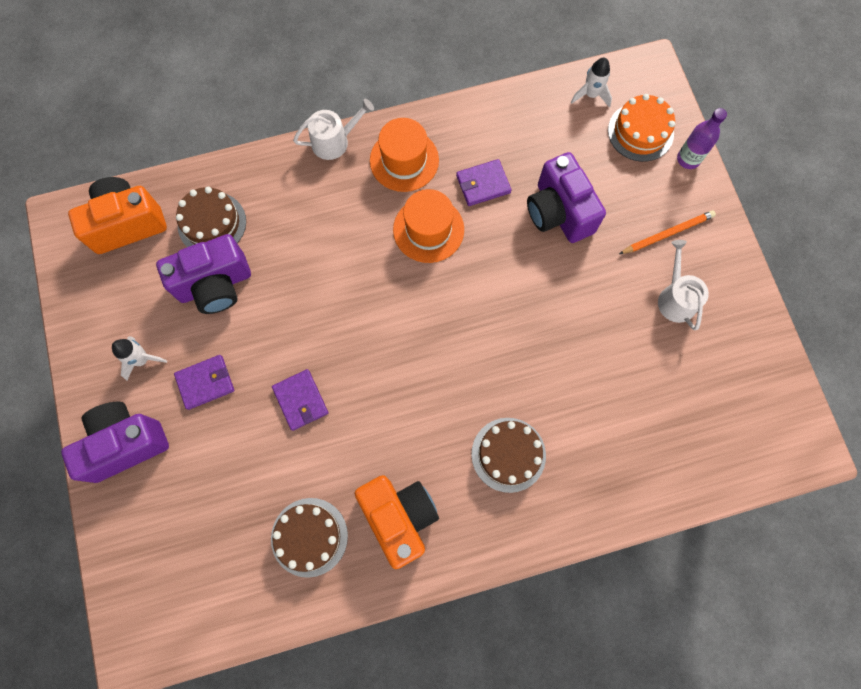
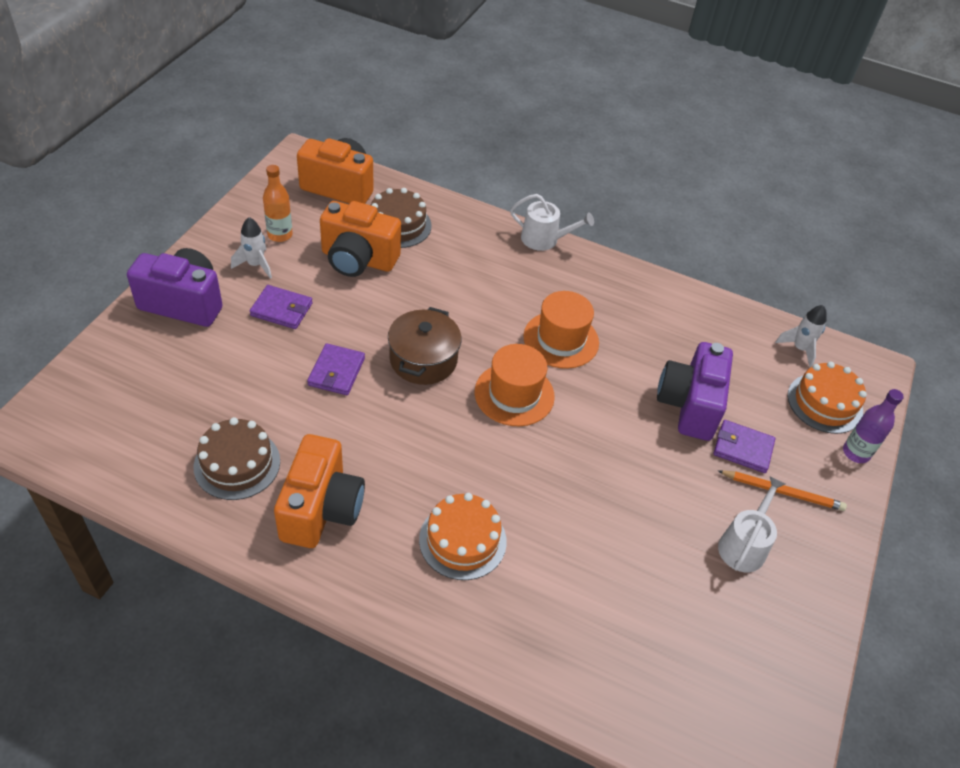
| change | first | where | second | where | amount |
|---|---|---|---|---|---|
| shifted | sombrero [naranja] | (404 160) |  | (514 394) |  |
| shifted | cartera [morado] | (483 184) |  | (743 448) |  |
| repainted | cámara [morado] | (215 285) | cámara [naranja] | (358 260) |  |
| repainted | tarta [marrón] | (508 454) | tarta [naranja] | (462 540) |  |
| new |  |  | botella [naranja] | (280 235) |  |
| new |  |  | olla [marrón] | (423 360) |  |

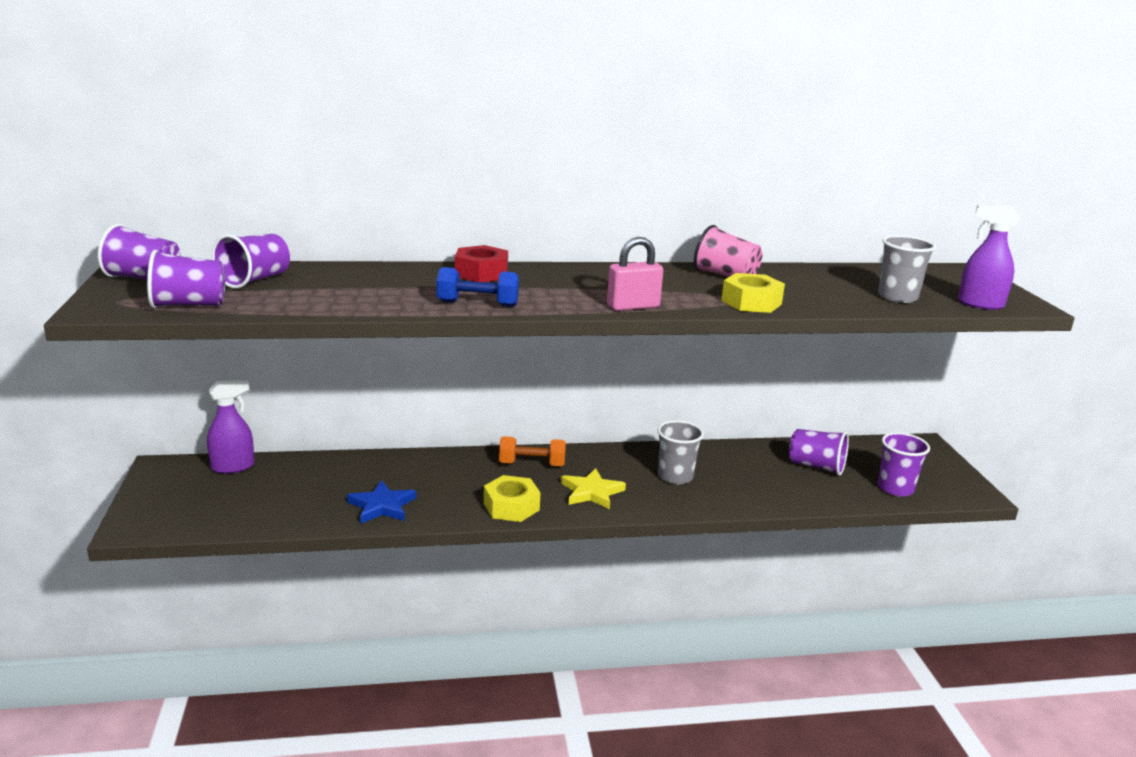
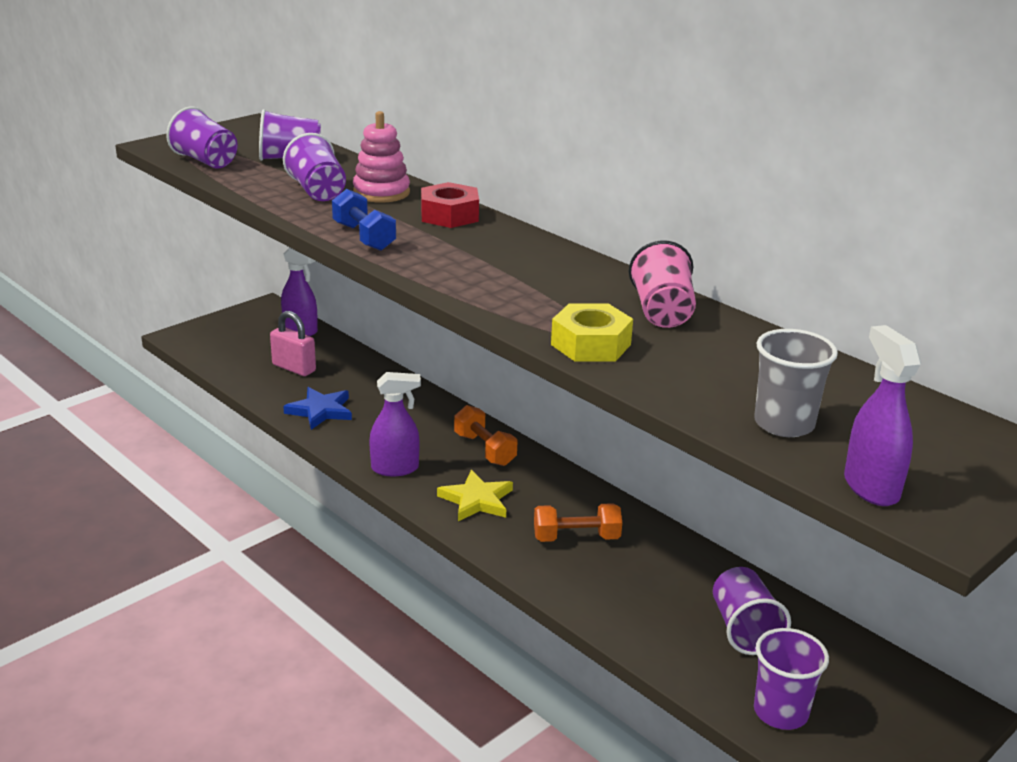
| change | first | where | second | where | amount |
|---|---|---|---|---|---|
| shifted | vaso [morado] | (144 278) |  | (317 191) |  |
| shifted | candado [rosa] | (633 306) |  | (294 368) |  |
| swapped | vaso [gris] | (675 476) | mancuerna [naranja] | (576 538) |  |
| swapped | tuerca [amarillo] | (511 506) | pulverizador [morado] | (395 468) |  |
| new |  |  | juguete apilable [rosa] | (381 192) |  |

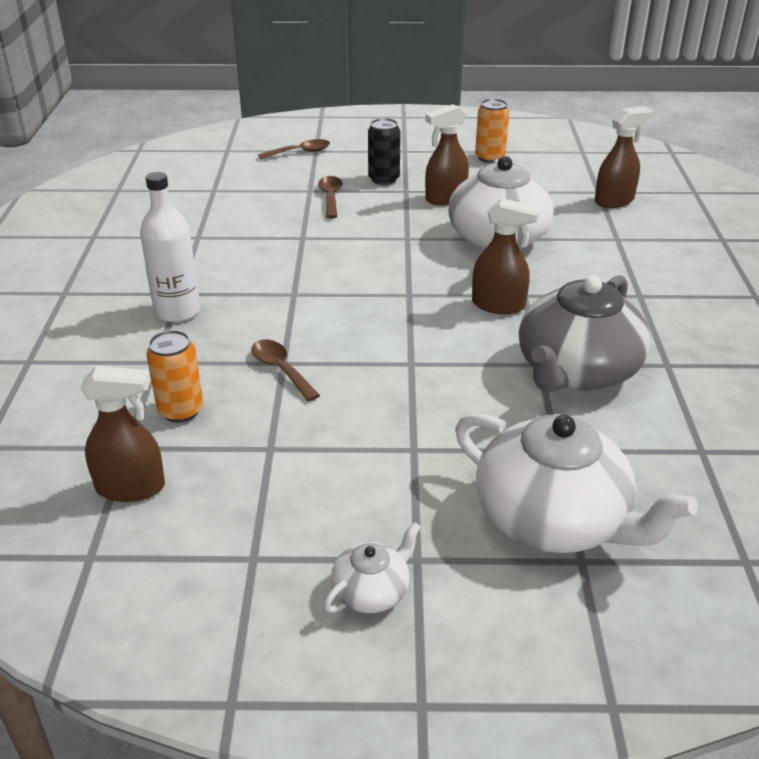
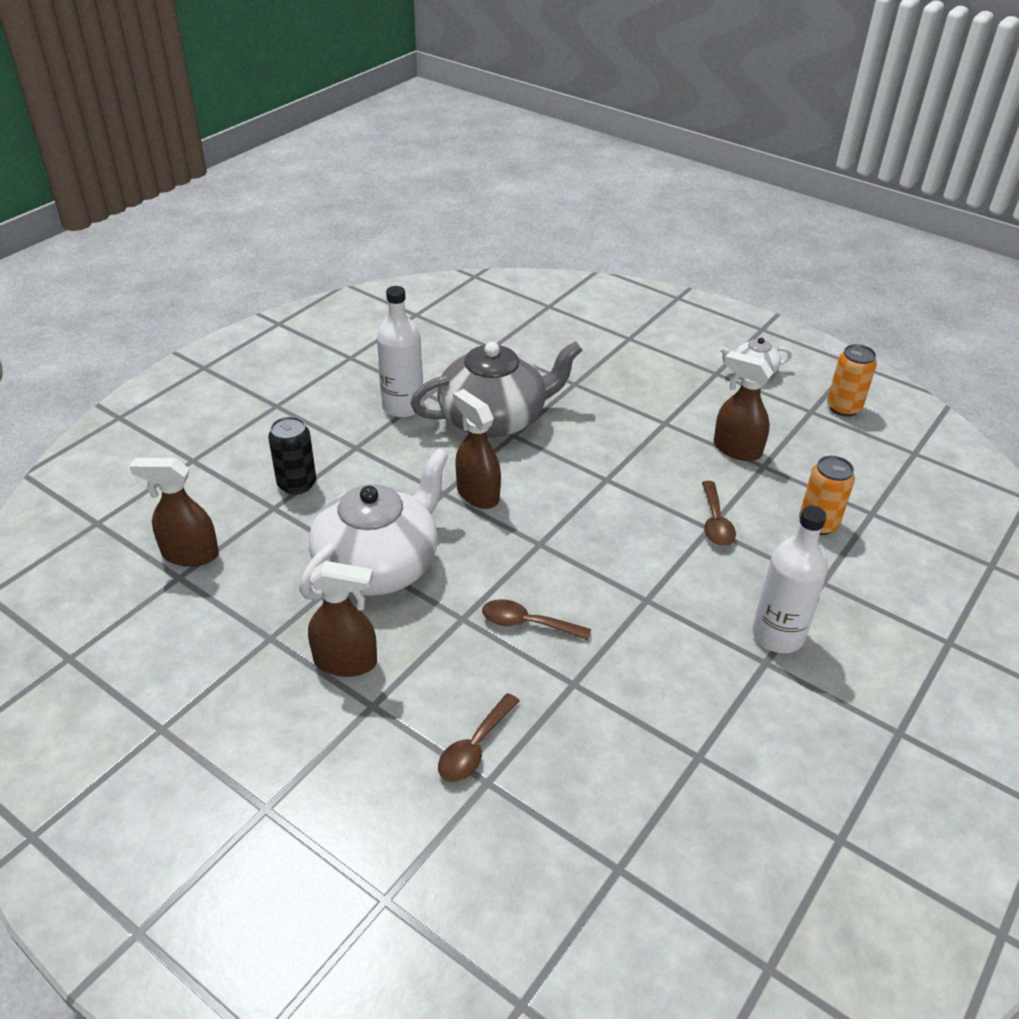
| change | first | where | second | where | amount |
|---|---|---|---|---|---|
| shifted | lata [naranja] | (490 157) |  | (843 408) |  |
| shifted | lata [negro] | (384 179) |  | (297 484) |  |
| shifted | cuchara [marrón] | (300 152) |  | (527 623) |  |
| shifted | pulverizador [marrón] | (131 487) |  | (736 449) |  |
| gone | tetera [blanco] | (553 519) |  |  |  |
| new |  |  | botella [blanco] | (403 406) |  |

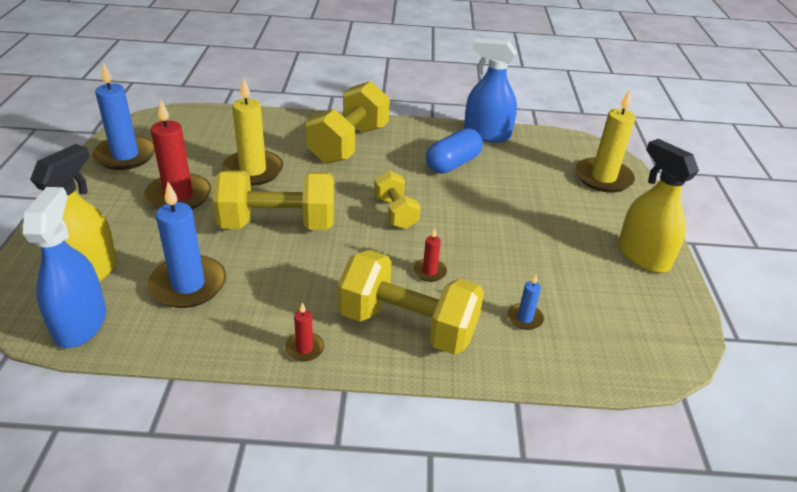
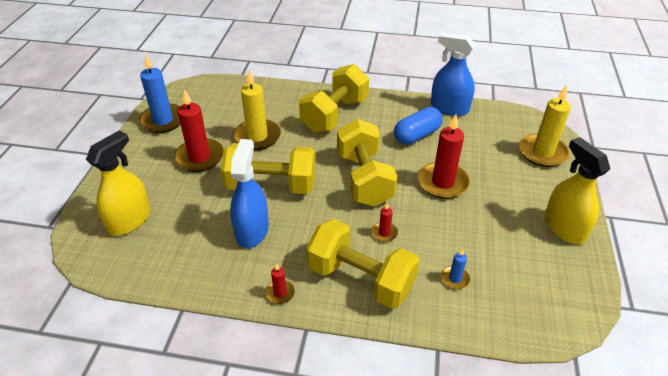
| change | first | where | second | where | amount |
|---|---|---|---|---|---|
| scaled | mancuerna [amarillo] | (395 213) |  | (364 179) | x1.77 |
| gone | vela [azul] | (188 285) |  |  |  |
| shifted | pulverizador [azul] | (80 323) |  | (252 230) |  |
| new |  |  | vela [rojo] | (442 182) |  |

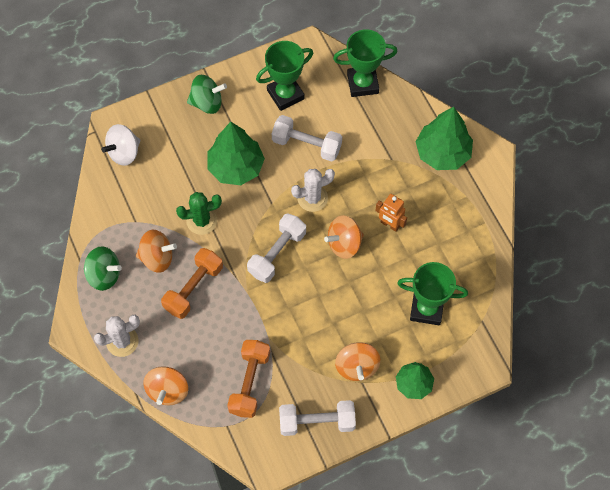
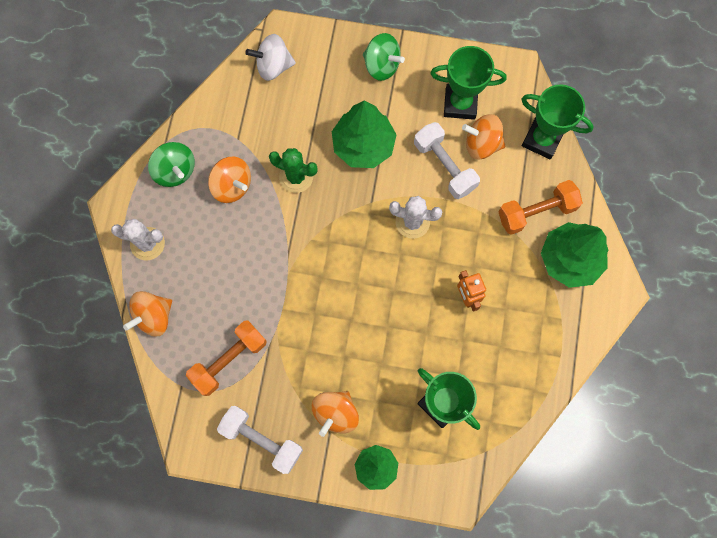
| change | first | where | second | where | amount |
|---|---|---|---|---|---|
| gone | mancuerna [blanco] | (277 253) |  |  |  |
| shifted | peonza [naranja] | (344 244) |  | (481 144) |  |
| shifted | mancuerna [naranja] | (193 288) |  | (536 212) |  |

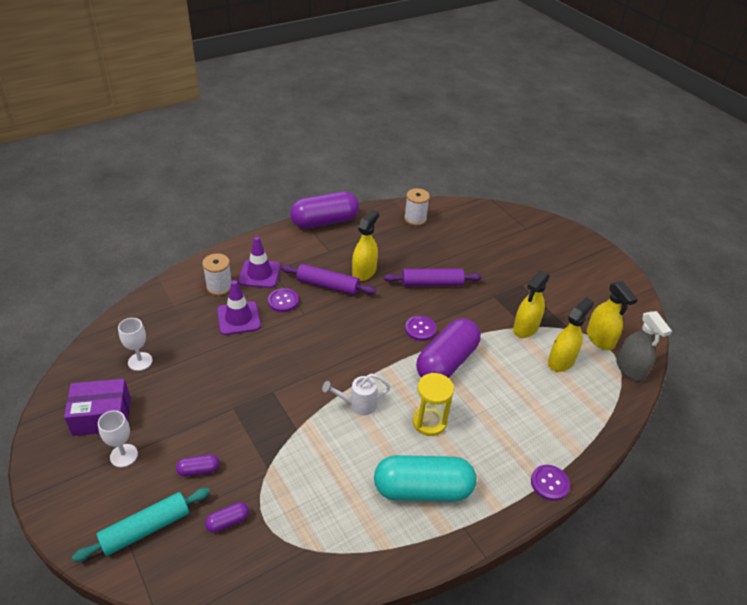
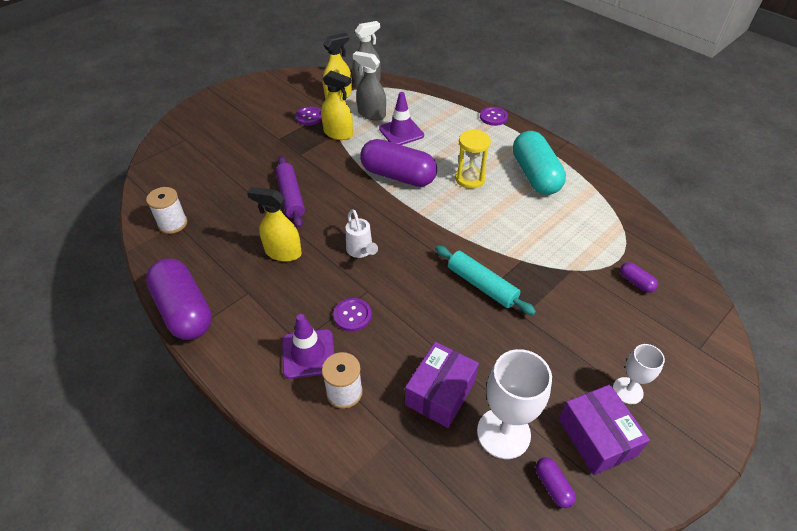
| change | first | where | second | where | amount |
|---|---|---|---|---|---|
| gone | rodillo [morado] | (328 285) |  |  |  |
| shifted | cono de tráfico [morado] | (238 318) |  | (401 132) |  |
| repainted | pulverizador [amarillo] | (561 361) | pulverizador [gris] | (371 114) |  |
| shifted | botón [morado] | (420 329) |  | (309 117) |  |
| scaled | copa [blanco] | (140 361) |  | (503 433) | x1.71 |
| shifted | regadera [blanco] | (357 405) |  | (361 251) |  |
| shifted | cápsula [morado] | (198 470) |  | (552 486) |  |
| shifted | rodillo [turquesa] | (146 529) |  | (482 285) |  |
| new |  |  | caja [morado] | (440 392) |  |

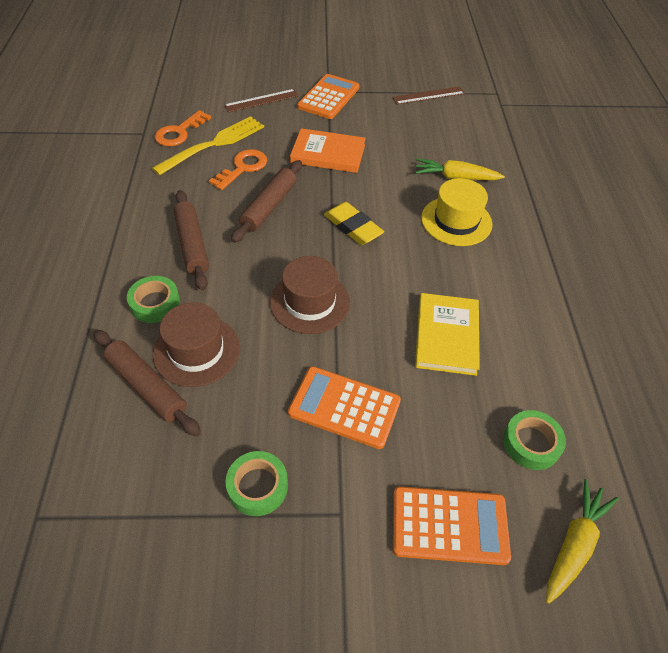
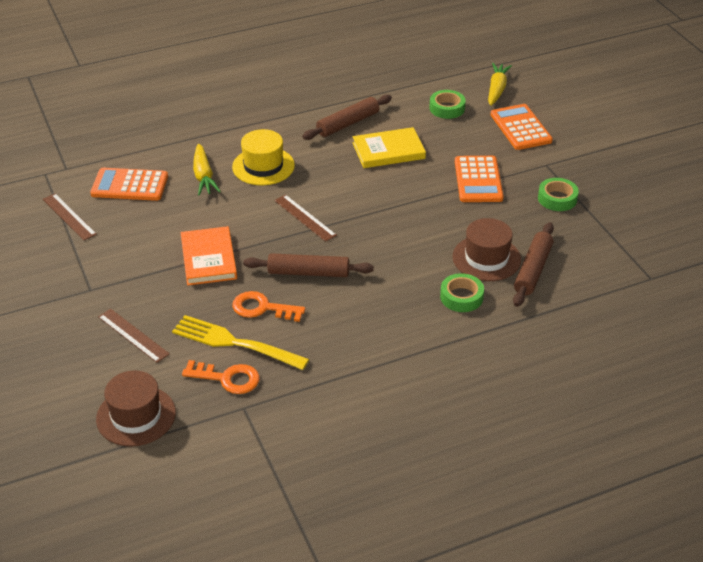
| change | first | where | second | where | amount |
|---|---|---|---|---|---|
| shifted | calculadora [naranja] | (328 97) |  | (130 185) |  |
| shifted | rodillo [marrón] | (192 245) |  | (348 124) |  |
| swapped | goma de borrar [amarillo] | (353 227) | regla [marrón] | (305 217) |  |
| shifted | sombrero [marrón] | (310 302) |  | (136 416) |  |
| rotated | zanahoria [amarillo] | (574 544) |  | (497 89) | 90 degrees clockwise |

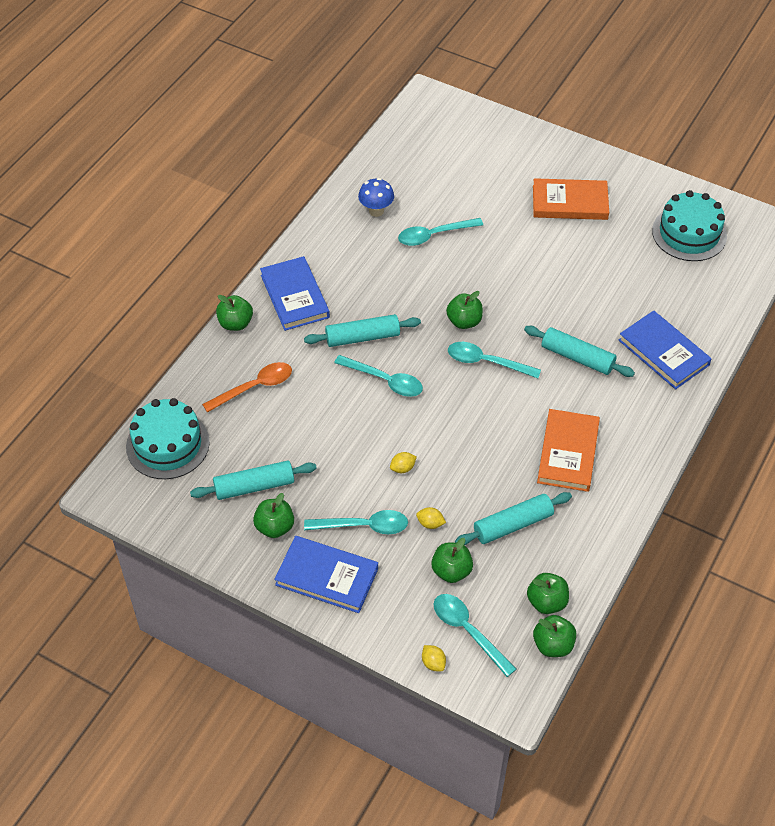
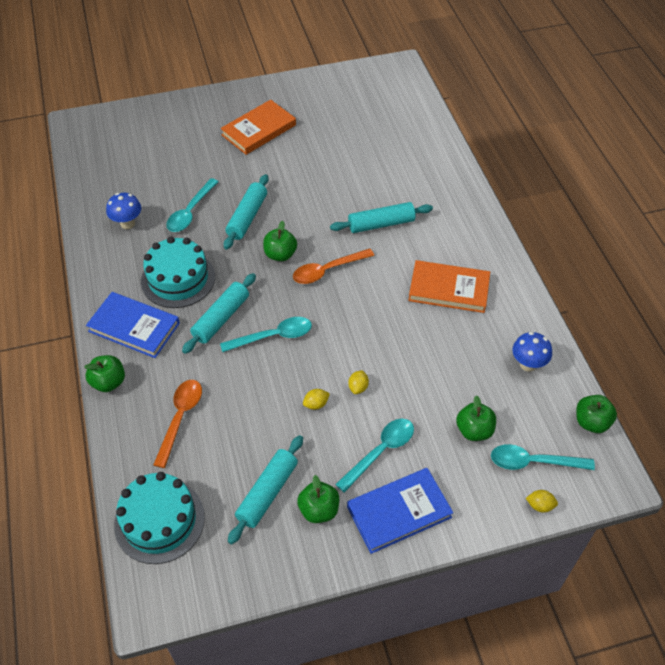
| change | first | where | second | where | amount |
|---|---|---|---|---|---|
| shifted | tarta [turquesa] | (689 233) |  | (178 278) |  |
| gone | libro [azul] | (663 352) |  |  |  |
| repainted | cuchara [turquesa] | (486 362) | cuchara [naranja] | (327 270) |  |
| rotated | libro [naranja] | (568 453) |  | (449 289) | 45 degrees counterclockwise |
| shifted | rodillo [turquesa] | (512 524) |  | (247 217) |  |
| shifted | limón [amarillo] | (430 523) |  | (316 404) |  |
| gone | manzana [verde] | (546 602) |  |  |  |
| new |  |  | seta [azul] | (528 364) |  |

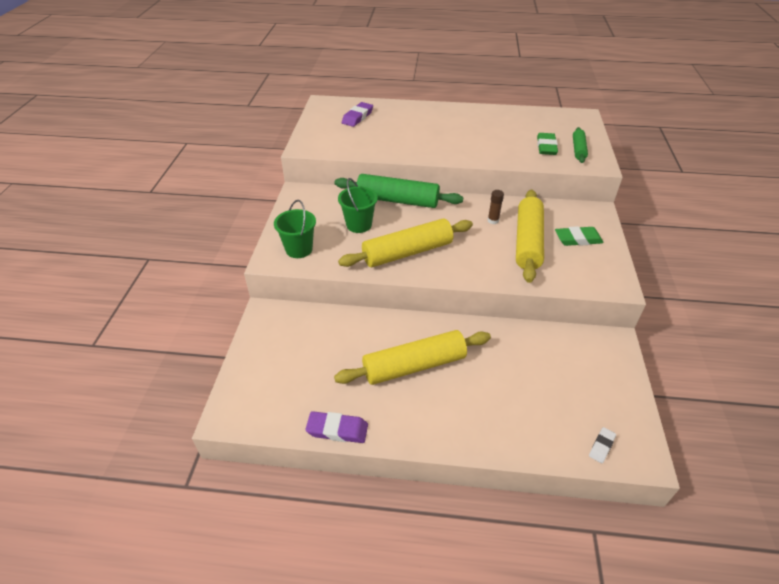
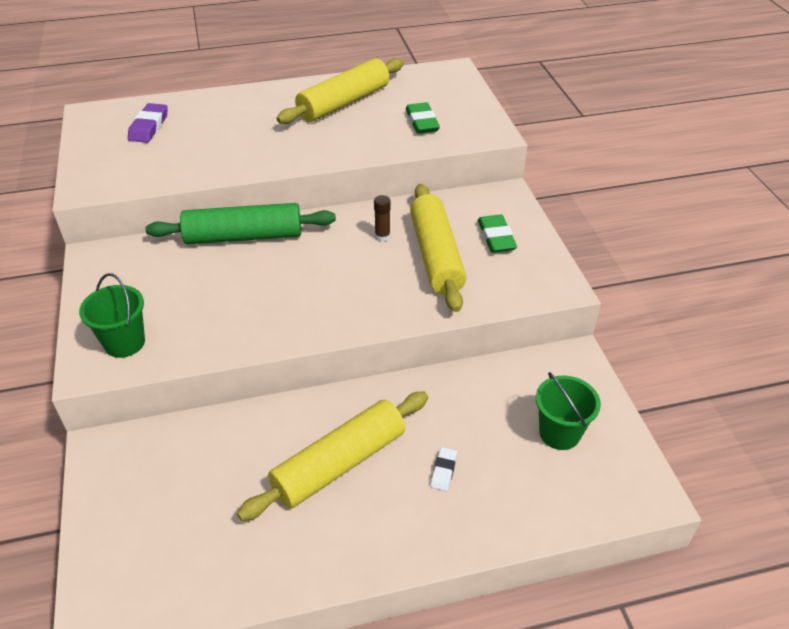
| change | first | where | second | where | amount |
|---|---|---|---|---|---|
| gone | rodillo [verde] | (578 149) |  |  |  |
| shifted | balde [verde] | (359 225) |  | (559 433) |  |
| shifted | rodillo [amarillo] | (407 252) |  | (344 103) |  |
| rotated | goma de borrar [verde] | (578 239) |  | (496 237) | 75 degrees counterclockwise |
| gone | goma de borrar [morado] | (337 430) |  |  |  |
| shifted | goma de borrar [blanco] | (601 446) |  | (443 471) |  |

